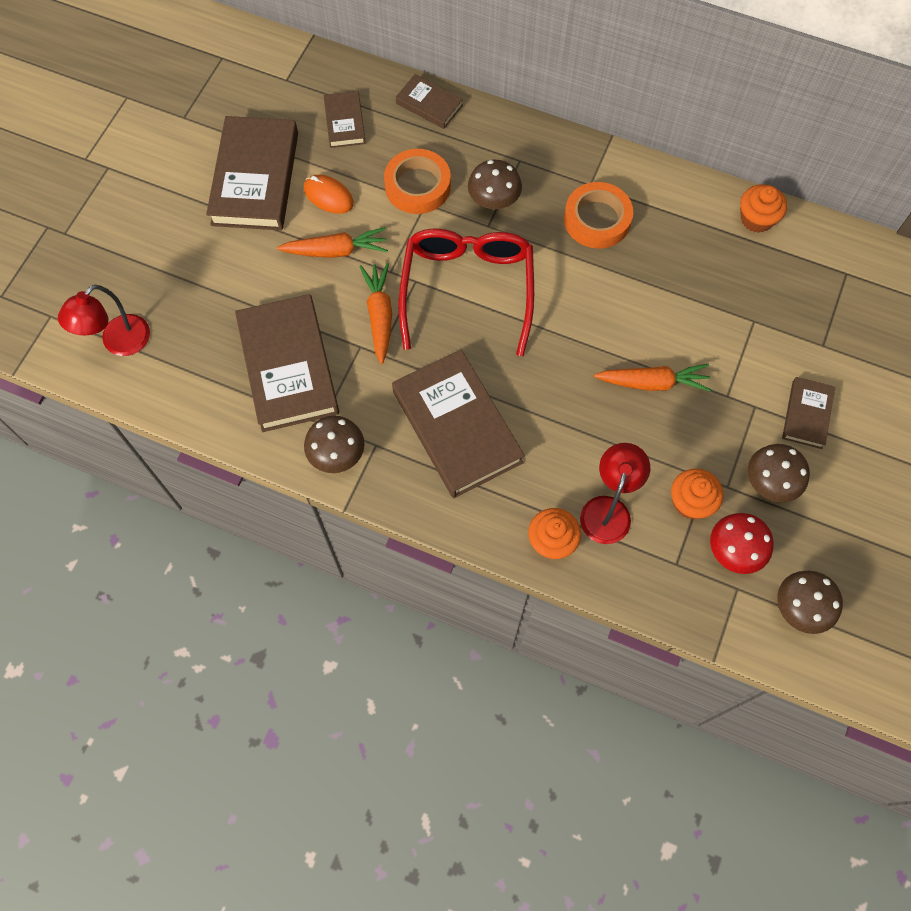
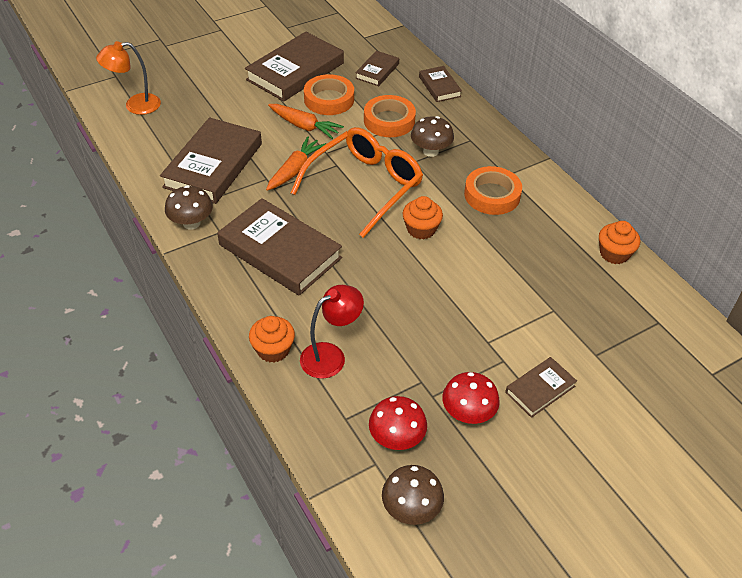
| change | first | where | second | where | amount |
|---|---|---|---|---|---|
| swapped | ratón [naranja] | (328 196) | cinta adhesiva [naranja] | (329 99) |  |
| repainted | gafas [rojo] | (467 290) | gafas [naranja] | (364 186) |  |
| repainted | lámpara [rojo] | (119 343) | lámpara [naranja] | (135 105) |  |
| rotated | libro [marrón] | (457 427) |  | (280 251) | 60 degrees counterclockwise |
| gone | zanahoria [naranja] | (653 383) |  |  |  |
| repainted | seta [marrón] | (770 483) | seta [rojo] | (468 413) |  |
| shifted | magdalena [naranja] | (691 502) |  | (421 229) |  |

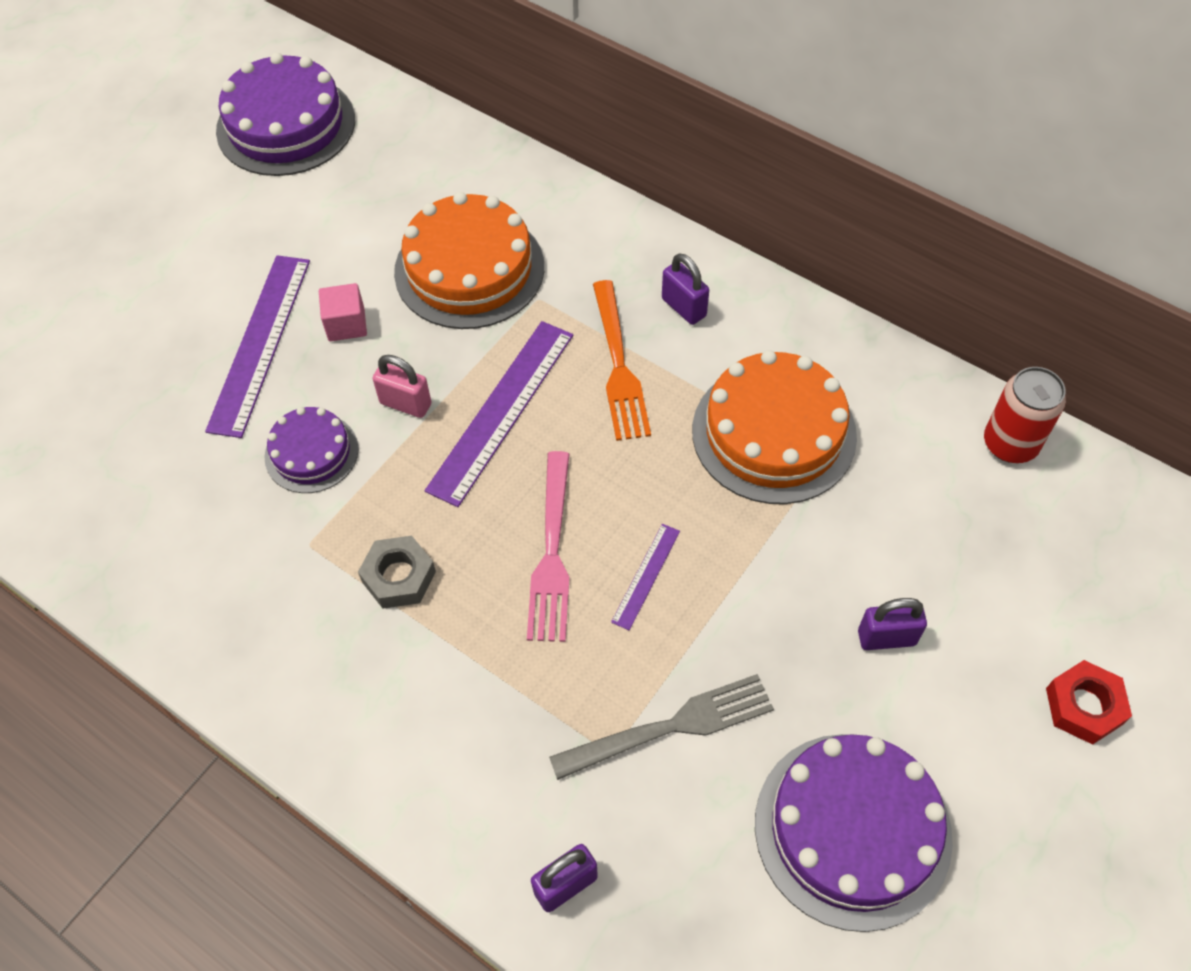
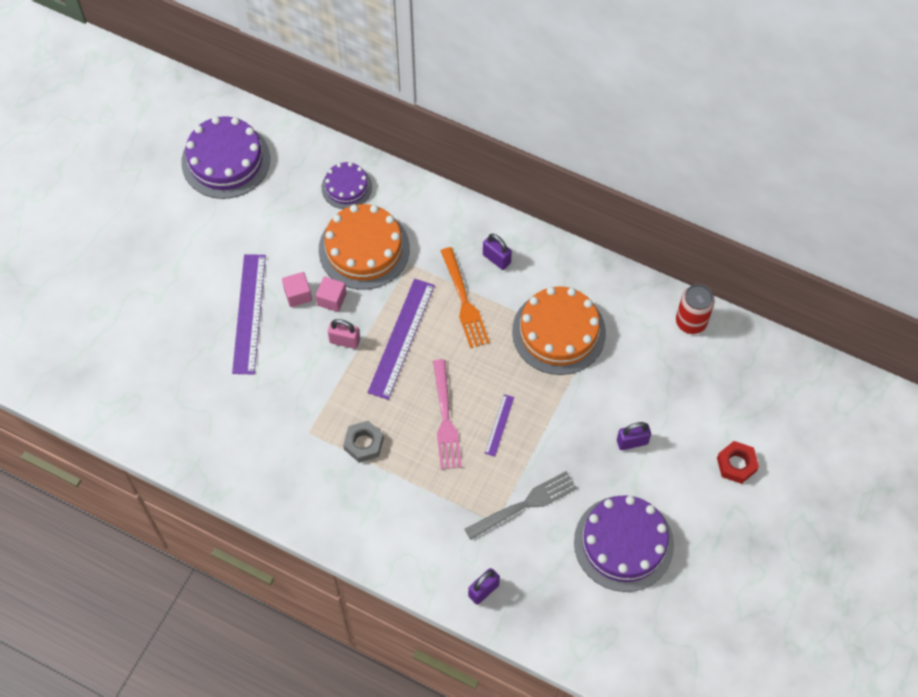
| change | first | where | second | where | amount |
|---|---|---|---|---|---|
| shifted | tarta [morado] | (311 453) |  | (346 187) |  |
| new |  |  | cubo [rosa] | (332 299) |  |

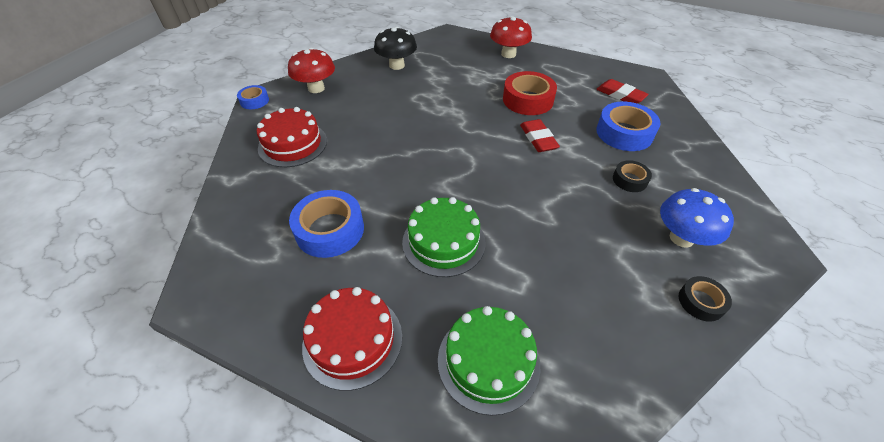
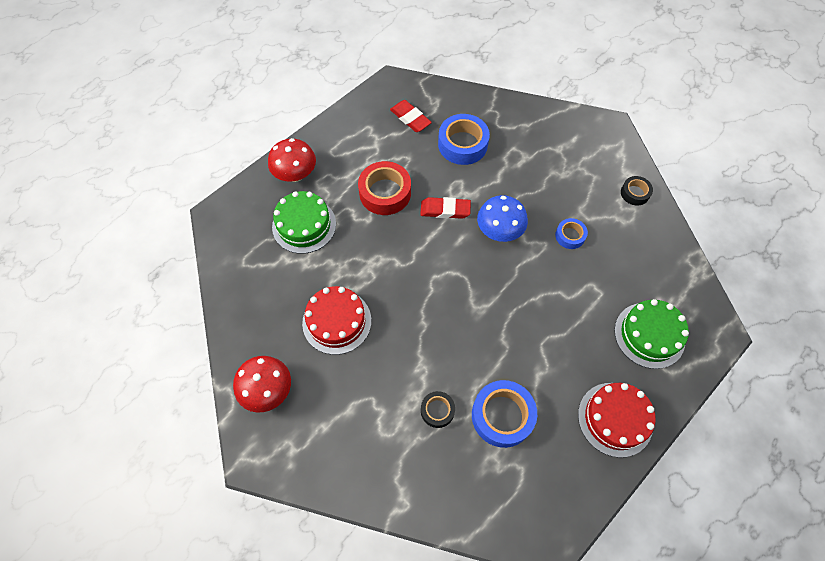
| change | first | where | second | where | amount |
|---|---|---|---|---|---|
| gone | seta [negro] | (397 65) |  |  |  |
| rotated | goma de borrar [rojo] | (620 95) |  | (410 118) | 75 degrees clockwise |
| shifted | cinta adhesiva [azul] | (254 101) |  | (570 236) |  |
| shifted | tarta [rojo] | (293 144) |  | (337 321) |  |
| shifted | cinta adhesiva [negro] | (629 180) |  | (437 410) |  |
| shifted | seta [azul] | (681 238) |  | (499 231) |  |
| shifted | tarta [verde] | (443 242) |  | (304 225) |  |

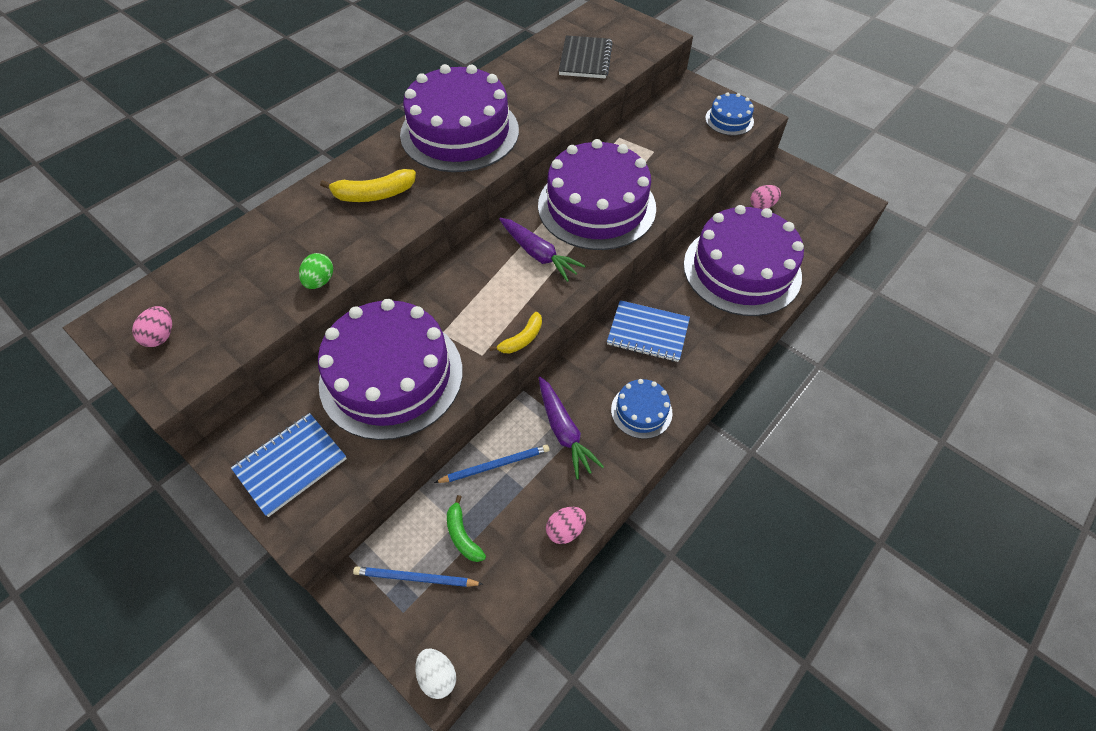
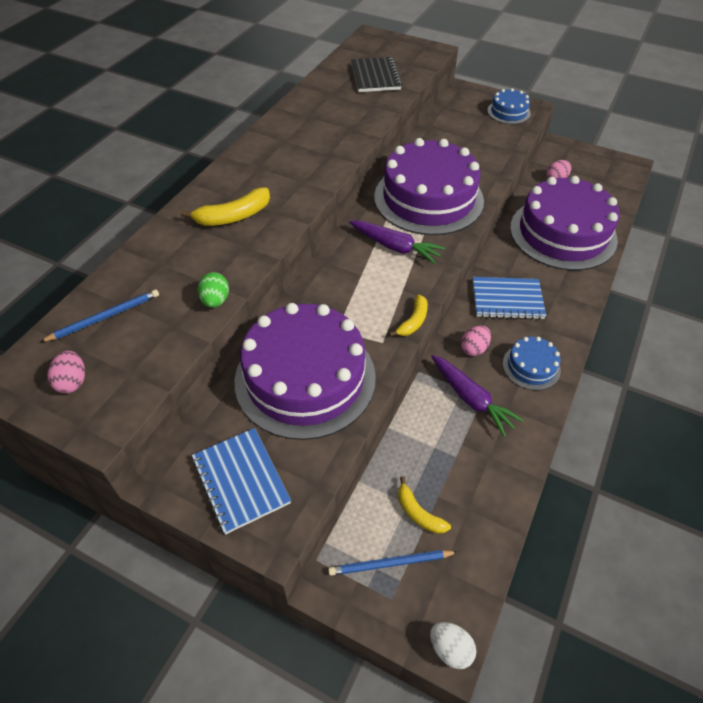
| change | first | where | second | where | amount |
|---|---|---|---|---|---|
| gone | tarta [morado] | (459 132) |  |  |  |
| rotated | cuaderno [azul] | (291 464) |  | (241 481) | 60 degrees counterclockwise |
| shifted | lápiz [azul] | (495 465) |  | (105 317) |  |
| repainted | plátano [verde] | (462 535) | plátano [amarillo] | (418 513) |  |
| shifted | huevo [rosa] | (565 530) |  | (474 348) |  |

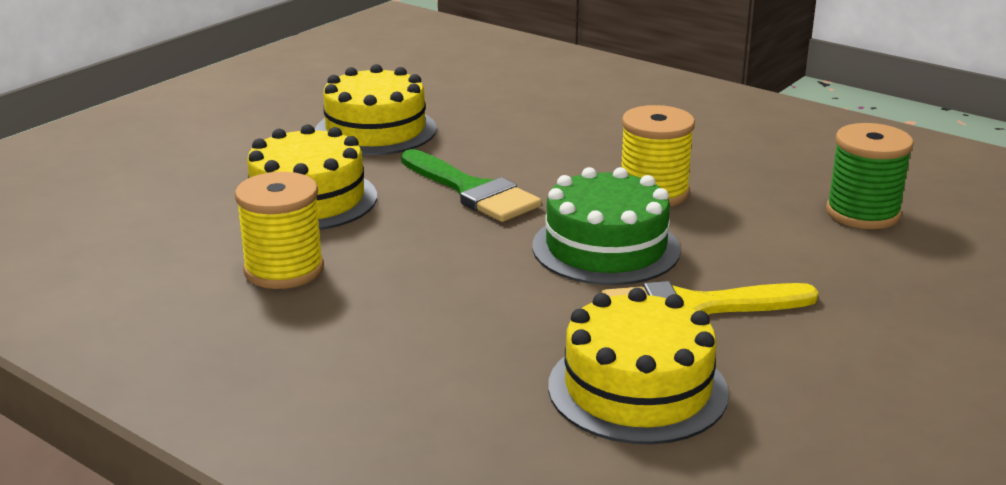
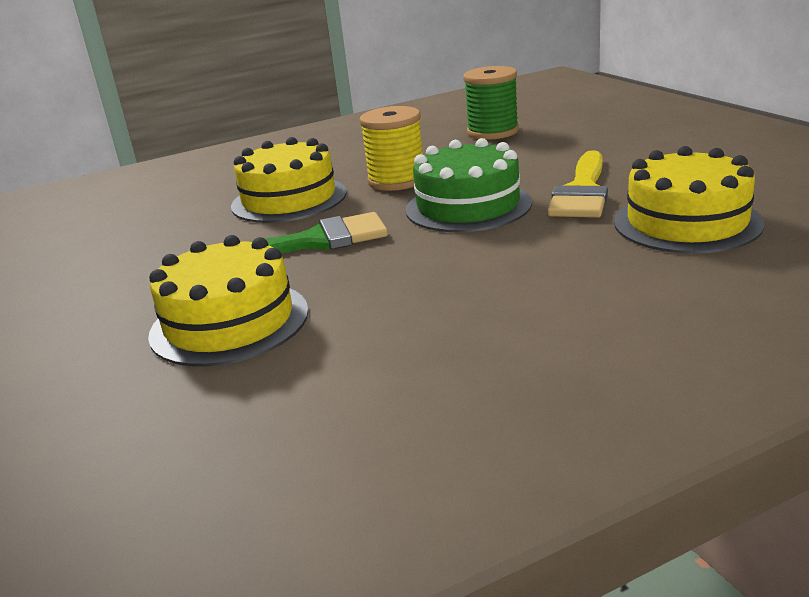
| change | first | where | second | where | amount |
|---|---|---|---|---|---|
| shifted | tarta [amarillo] | (375 130) |  | (289 199) |  |
| gone | carrete [amarillo] | (284 270) |  |  |  |

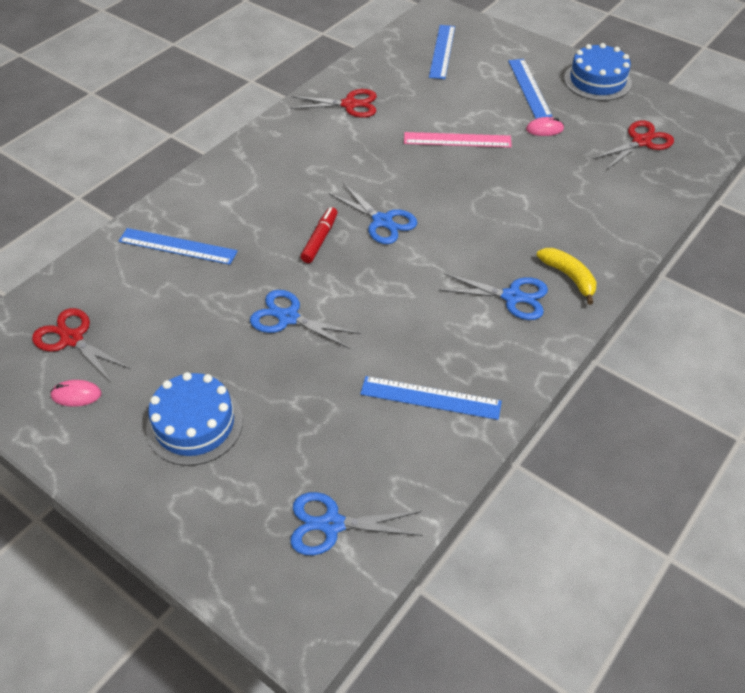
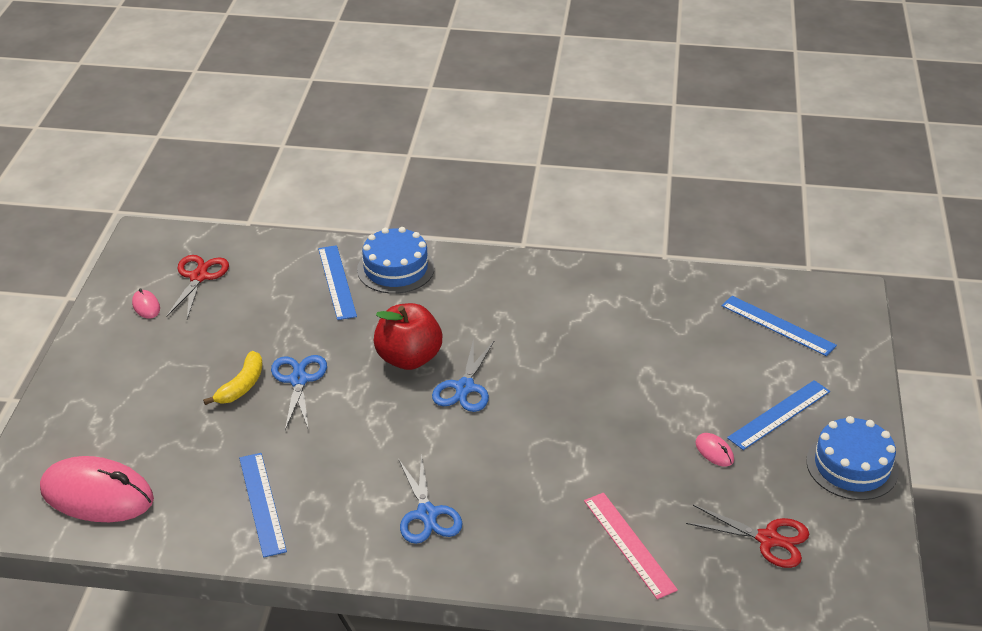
| change | first | where | second | where | amount |
|---|---|---|---|---|---|
| rotated | regla [azul] | (442 51) |  | (778 325) | 60 degrees clockwise |
| gone | tijeras [rojo] | (350 104) |  |  |  |
| shifted | regla [rosa] | (457 140) |  | (629 544) |  |
| swapped | rotulador [rojo] | (320 239) | manzana [rojo] | (408 358) |  |
| shifted | plátano [amarillo] | (569 277) |  | (241 386) |  |
| shifted | tarta [azul] | (194 424) |  | (395 269) |  |
| swapped | tijeras [azul] | (332 524) | ratón [rosa] | (97 495) |  |

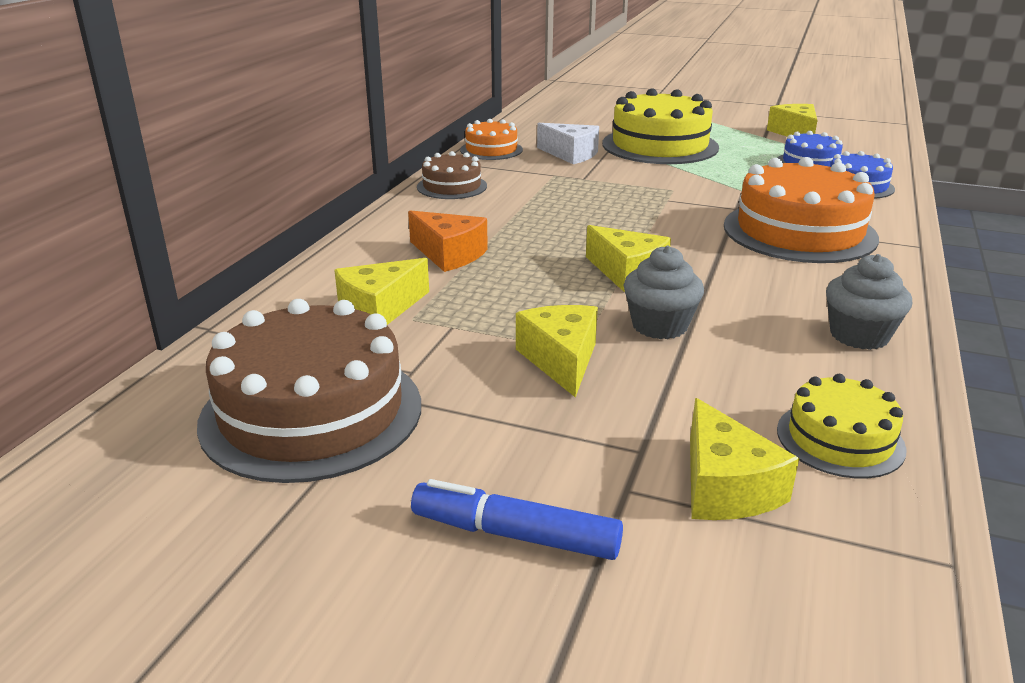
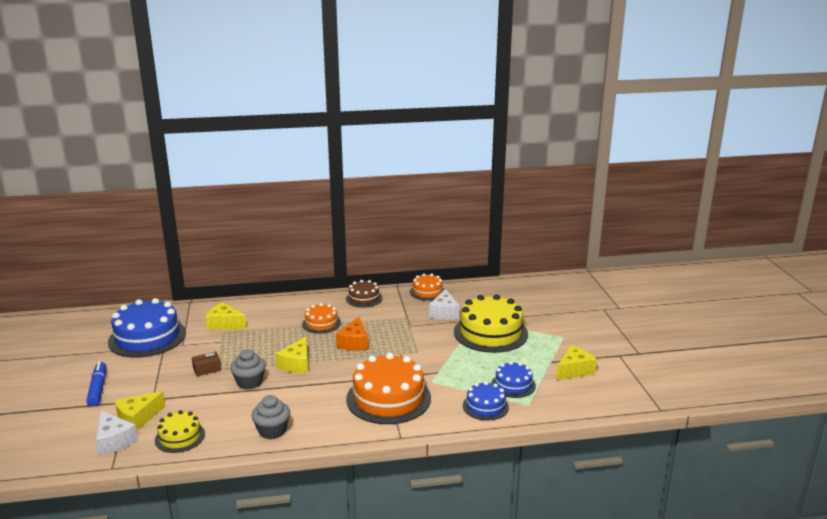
| change | first | where | second | where | amount |
|---|---|---|---|---|---|
| shifted | queso [naranja] | (449 254) |  | (354 343) |  |
| repainted | tarta [marrón] | (312 412) | tarta [azul] | (147 337) |  |
| swapped | queso [amarillo] | (561 360) | caja [marrón] | (207 369) |  |
| new |  |  | tarta [naranja] | (321 323) |  |
| new |  |  | queso [blanco] | (114 441) |  |

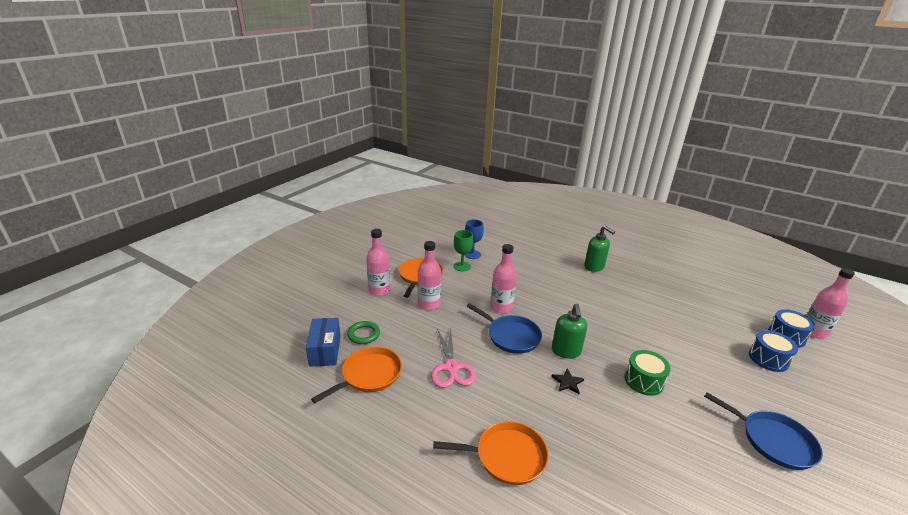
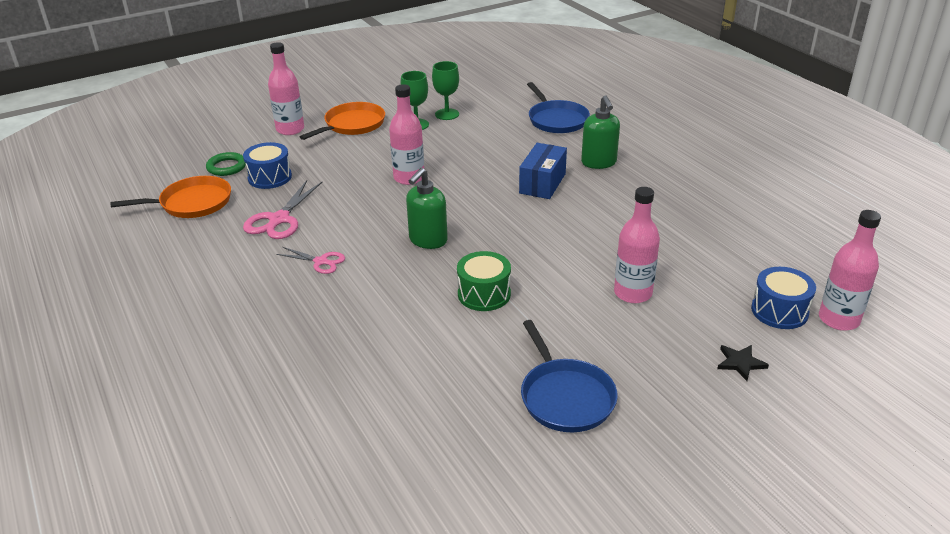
| change | first | where | second | where | amount |
|---|---|---|---|---|---|
| repainted | copa [azul] | (472 254) | copa [verde] | (447 114) |  |
| shifted | botella [rosa] | (429 304) |  | (632 293) |  |
| shifted | sartén [azul] | (511 336) |  | (556 120) |  |
| shifted | caja [azul] | (325 350) |  | (542 183) |  |
| shifted | tambor [azul] | (768 359) |  | (270 177) |  |
| shifted | estrella [negro] | (567 382) |  | (740 363) |  |
| gone | sartén [naranja] | (507 456) |  |  |  |
| new |  |  | tijeras [rosa] | (321 262) |  |

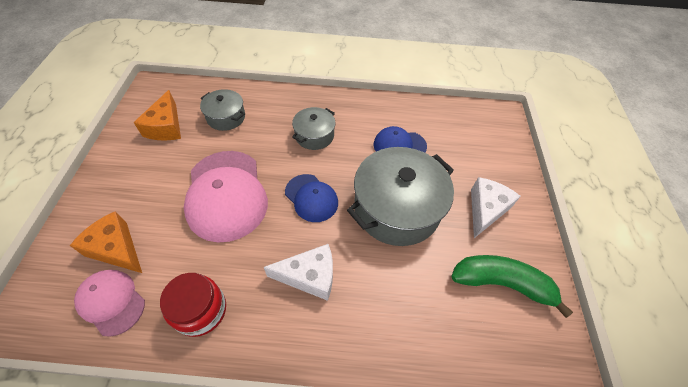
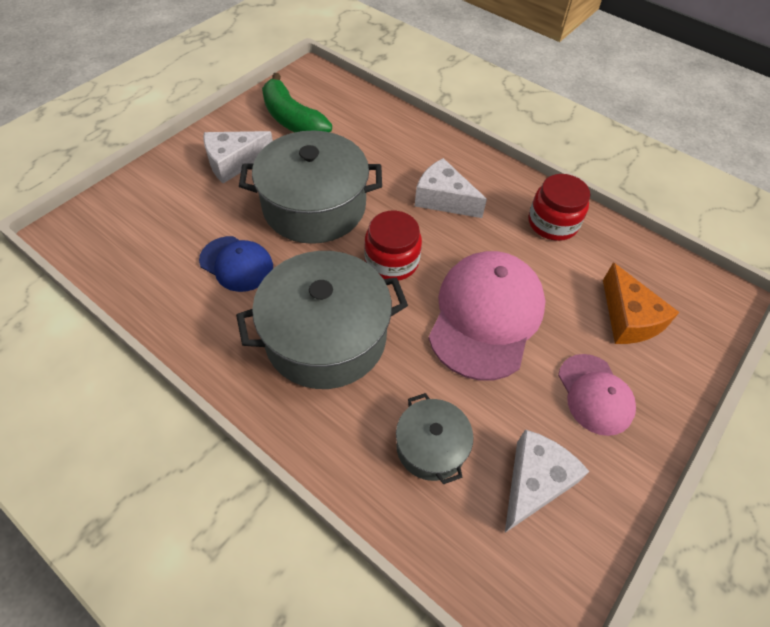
| change | first | where | second | where | amount |
|---|---|---|---|---|---|
| repainted | queso [naranja] | (166 127) | queso [blanco] | (534 482) |  |
| scaled | olla [gris] | (314 135) |  | (326 337) | x1.93 |
| swapped | gorra [azul] | (311 198) | tarro [rojo] | (391 261) |  |
| shifted | gorra [rosa] | (111 302) |  | (595 394) |  |

